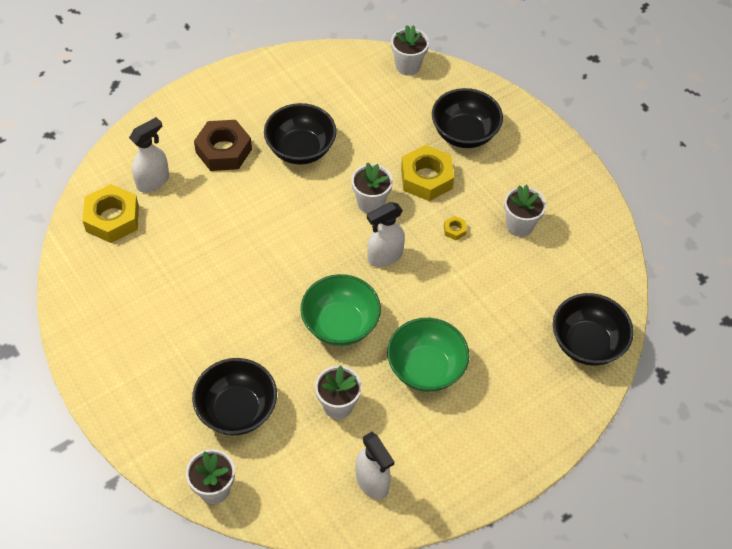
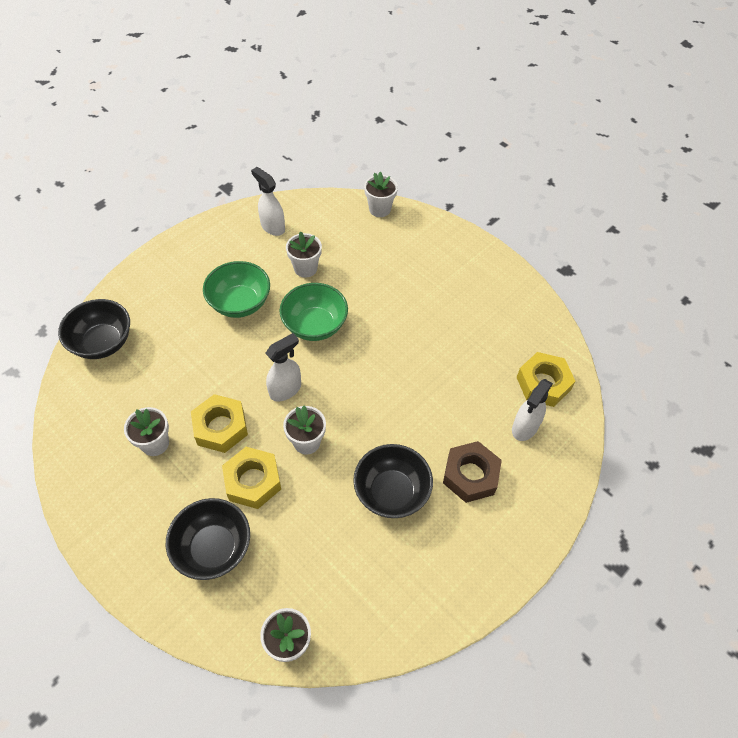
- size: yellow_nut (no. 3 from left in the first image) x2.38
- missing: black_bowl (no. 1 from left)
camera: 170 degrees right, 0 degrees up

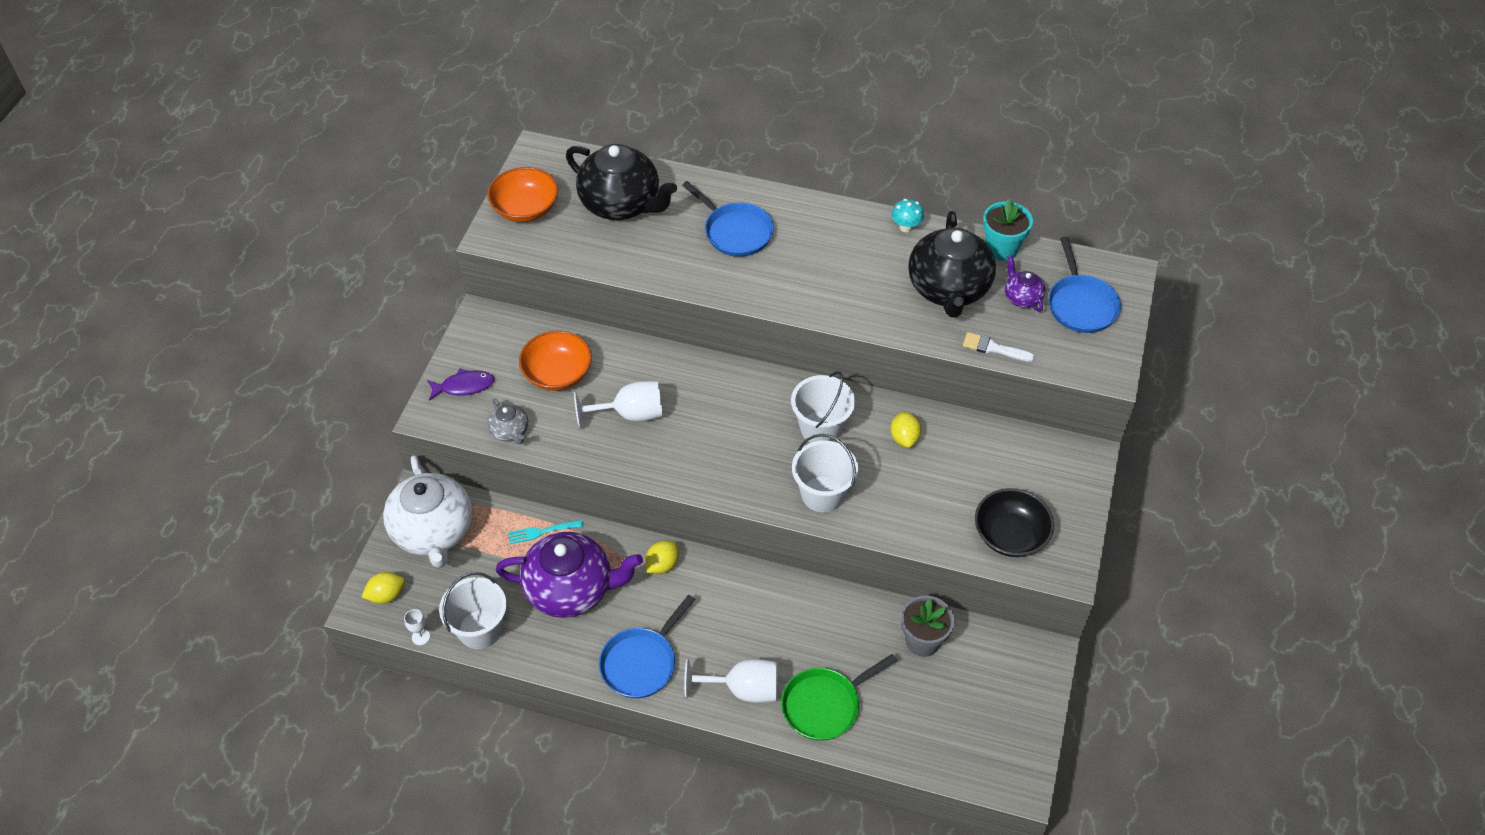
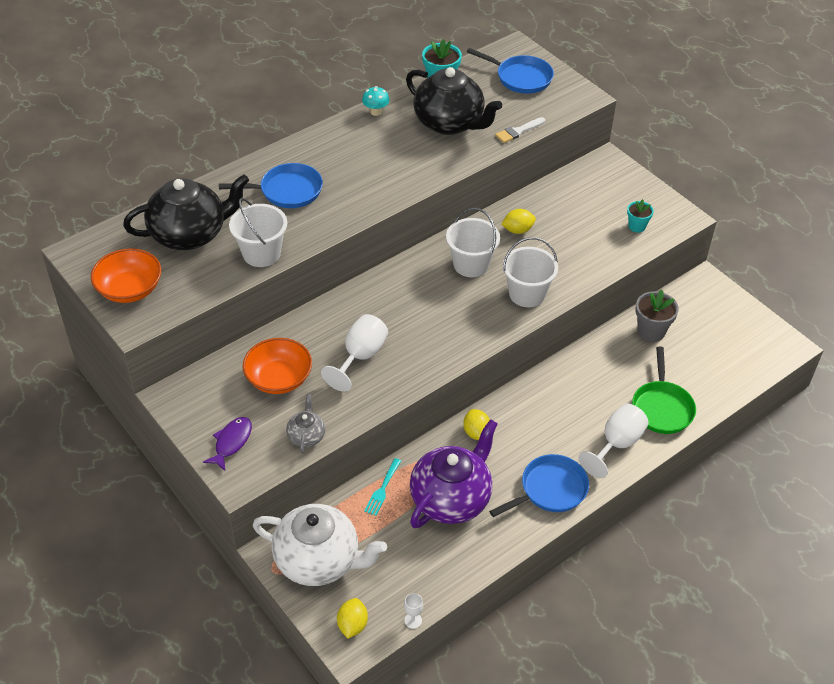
- missing: purple_teapot (no. 2 from left)
- spun: grey_teapot 90 degrees counterclockwise
- spun: yellow_lemon (no. 3 from left) 45 degrees counterclockwise
- exchanged: black_bowl to turquoise_flower_pot (no. 2 from left)
- relocated: white_bucket (no. 1 from left)
- spun: blue_pan (no. 1 from left in the first image) 105 degrees counterclockwise
camera: 55 degrees left, 5 degrees down

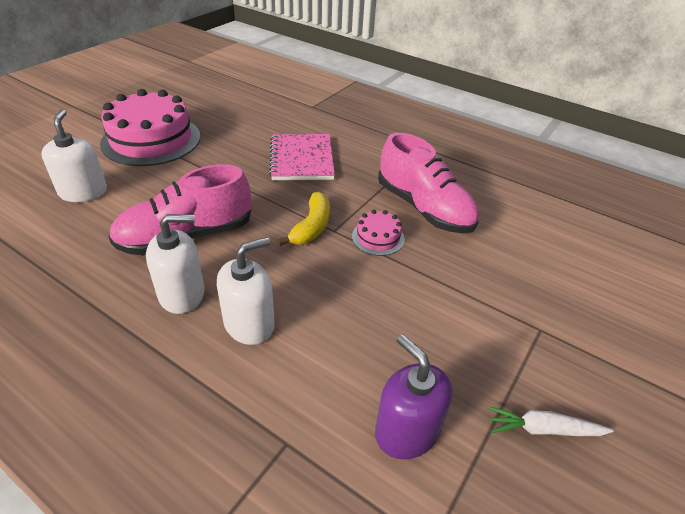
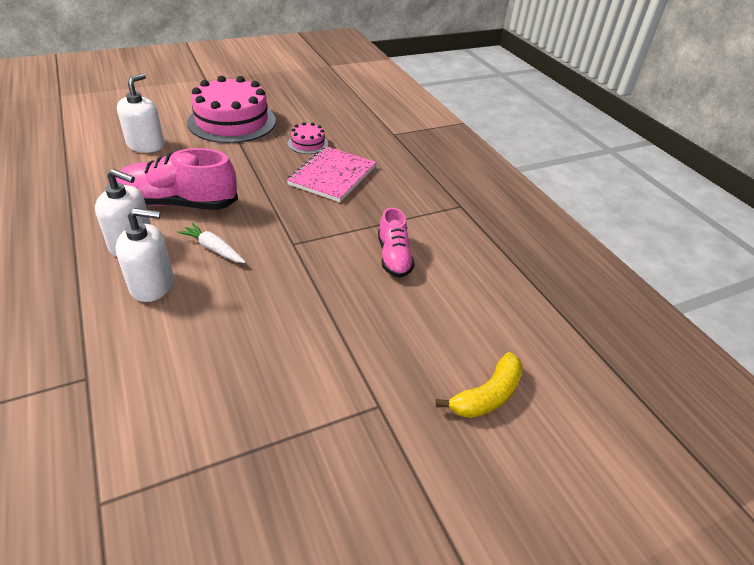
- size: pink_shoe (no. 2 from left) x0.59
- relocated: yellow_banana
- relocated: pink_cake (no. 2 from left)
- missing: purple_soap_dispenser
- relocated: white_carrot
camera: 30 degrees right, 0 degrees up

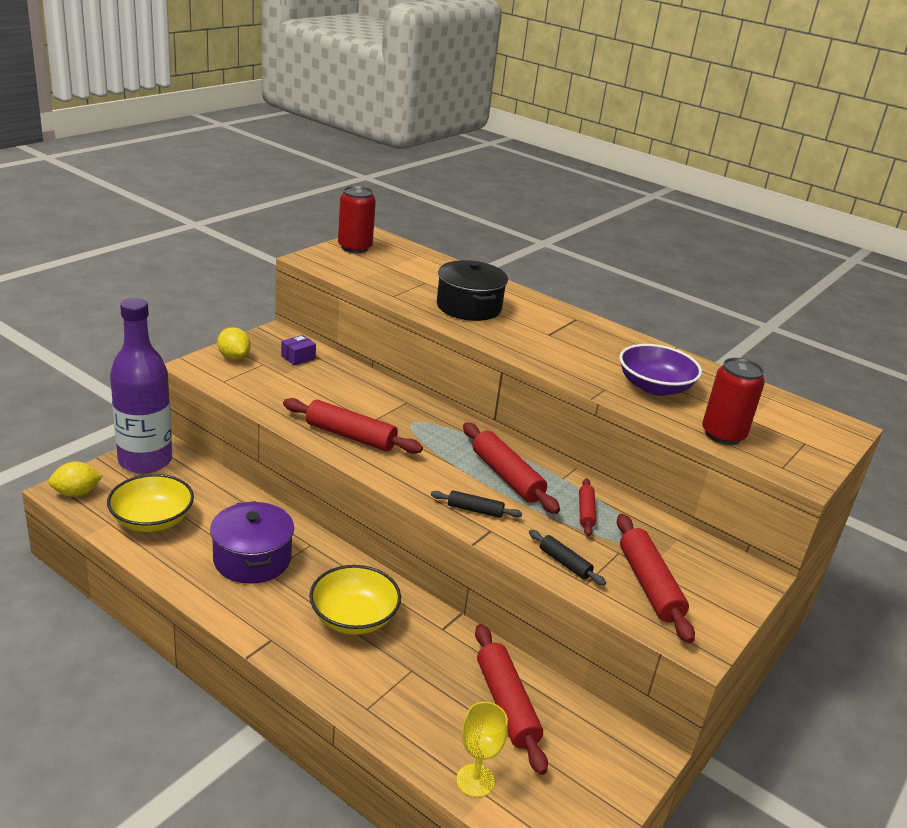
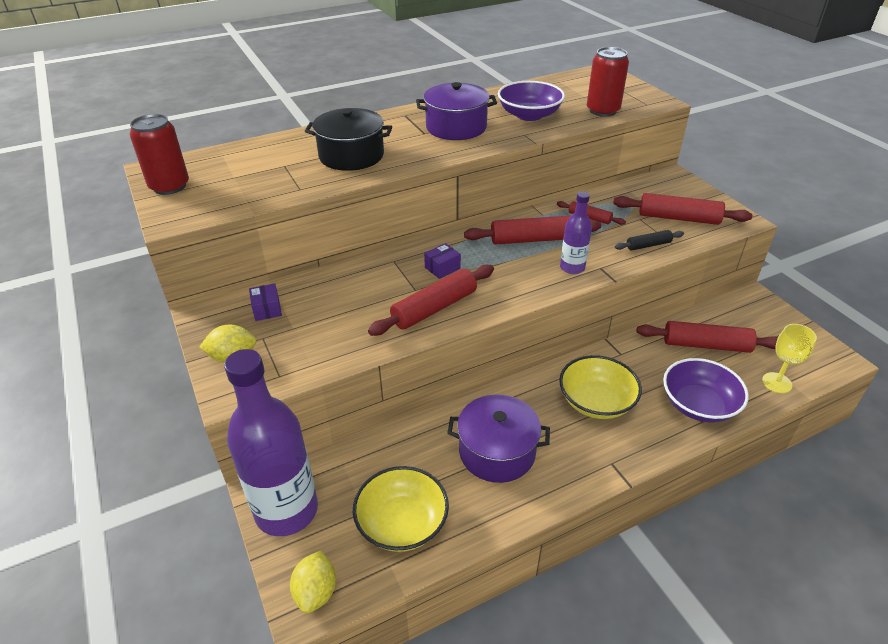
- exchanged: black_rolling_pin (no. 1 from left) to purple_bottle (no. 2 from left)
- appeared: purple_pot (no. 1 from left)
- appeared: purple_box (no. 2 from left)
- appeared: purple_bowl (no. 2 from left)
camera: 60 degrees left, 10 degrees up

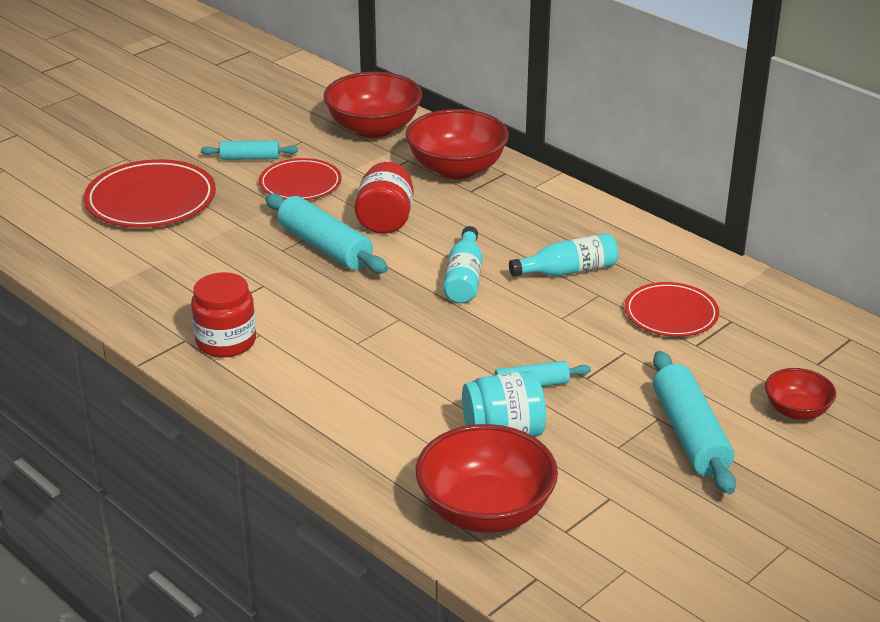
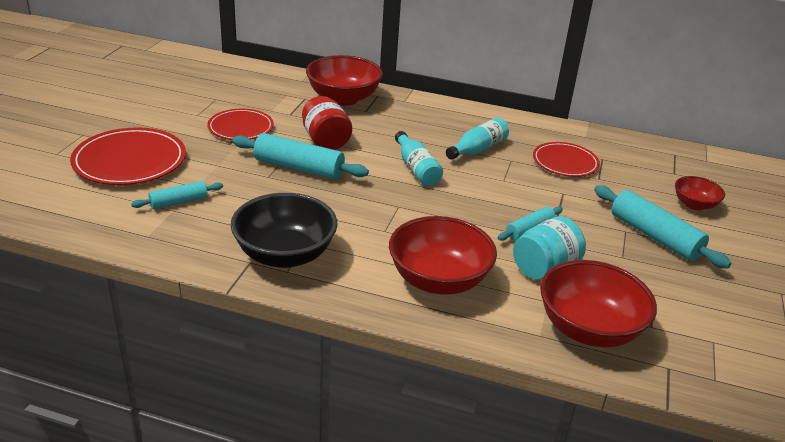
- relocated: red_bowl (no. 1 from left in the first image) to red_bowl (no. 2 from left)
- relocated: turquoise_rolling_pin (no. 1 from left)
- exchanged: red_jar (no. 1 from left) to black_bowl
camera: 30 degrees left, 0 degrees up

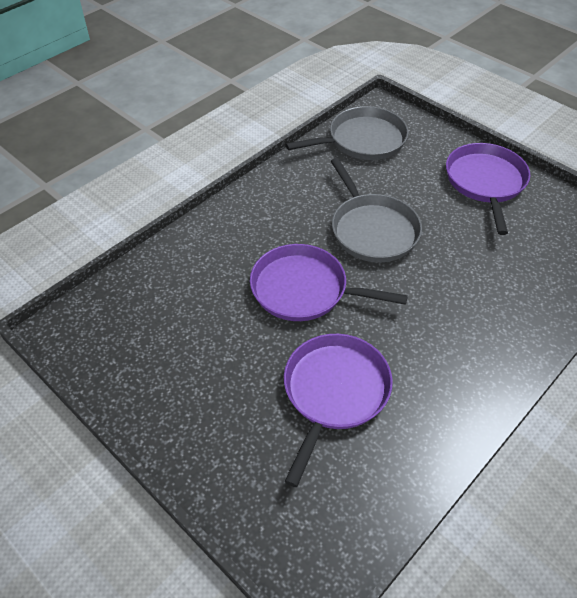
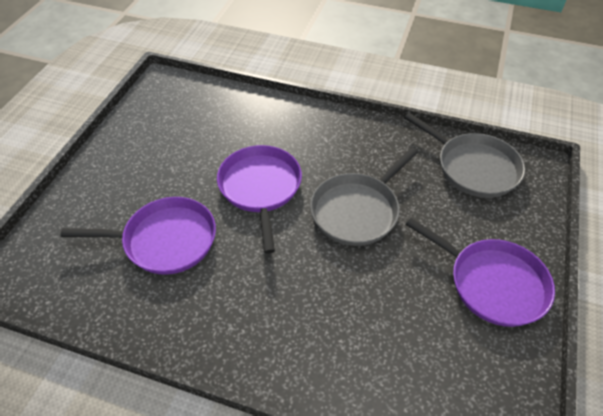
- spun: purple_pan (no. 3 from left) 60 degrees clockwise
camera: 65 degrees right, 0 degrees up

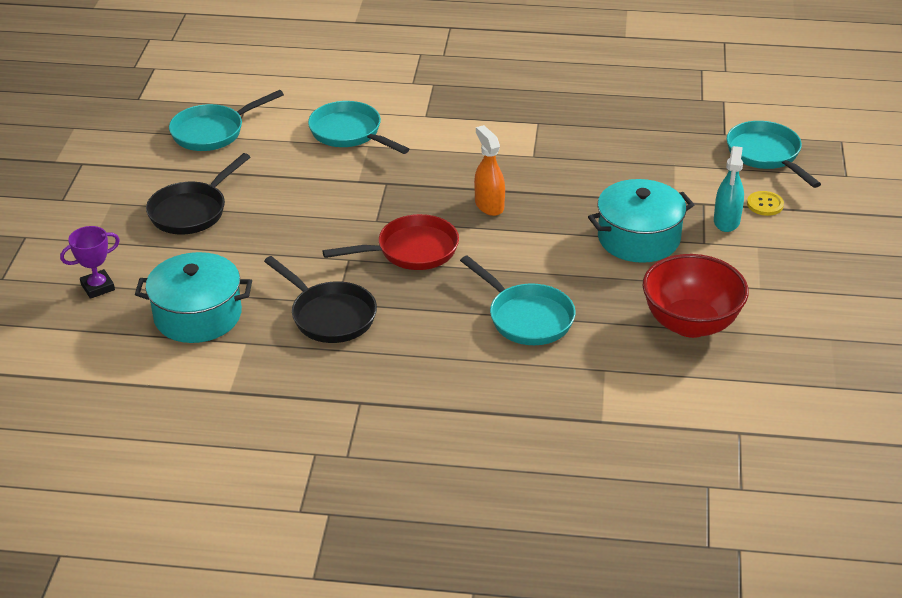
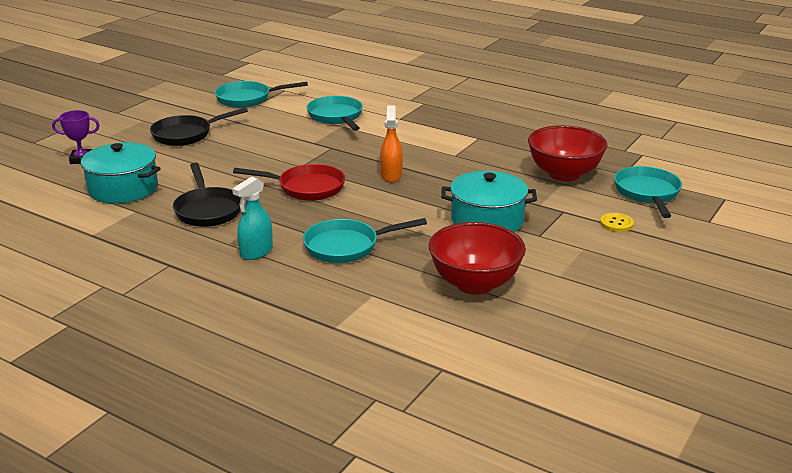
- relocated: turquoise_spray_bottle
- spun: turquoise_pan (no. 3 from left) 90 degrees clockwise
- appeared: red_bowl (no. 2 from left)
camera: 25 degrees right, 10 degrees down

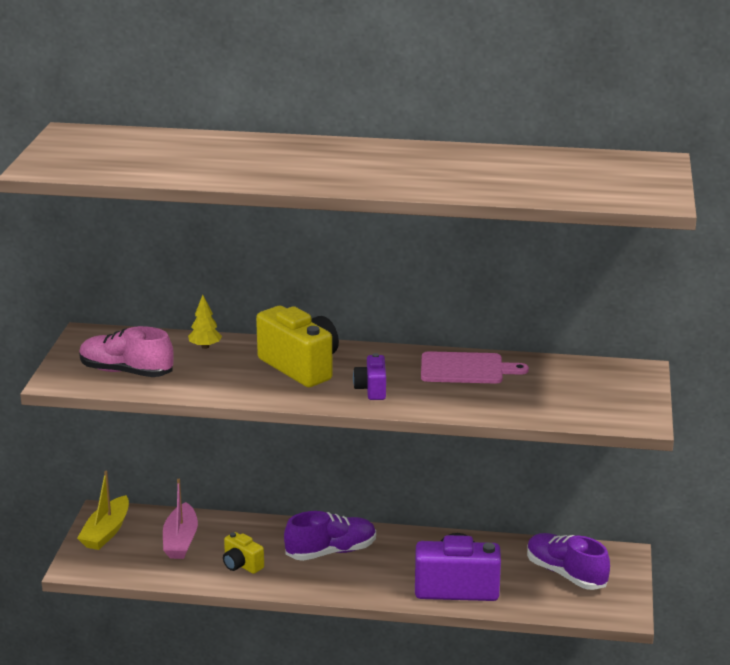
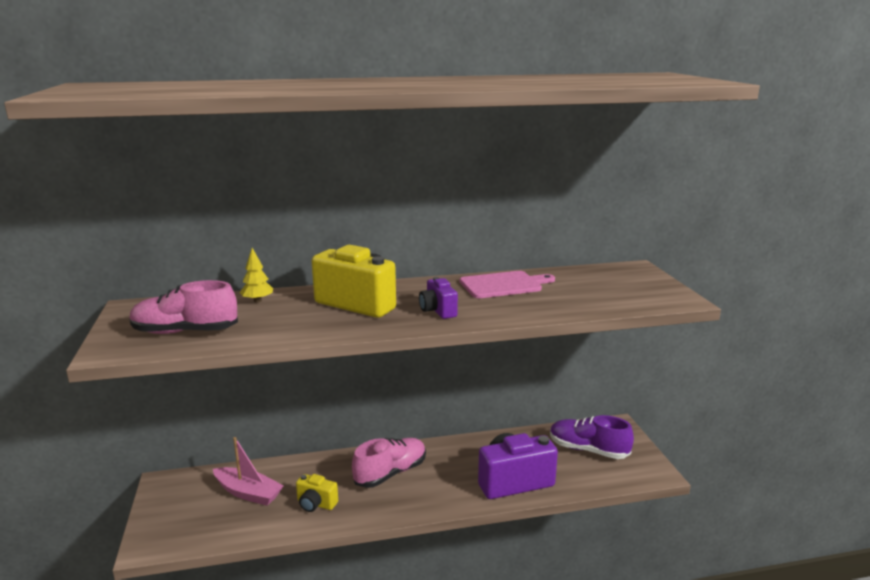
- missing: yellow_boat
- spun: pink_boat 45 degrees counterclockwise
- colour: purple_shoe (no. 1 from left) to pink_shoe (no. 2 from left)
camera: 20 degrees left, 5 degrees down

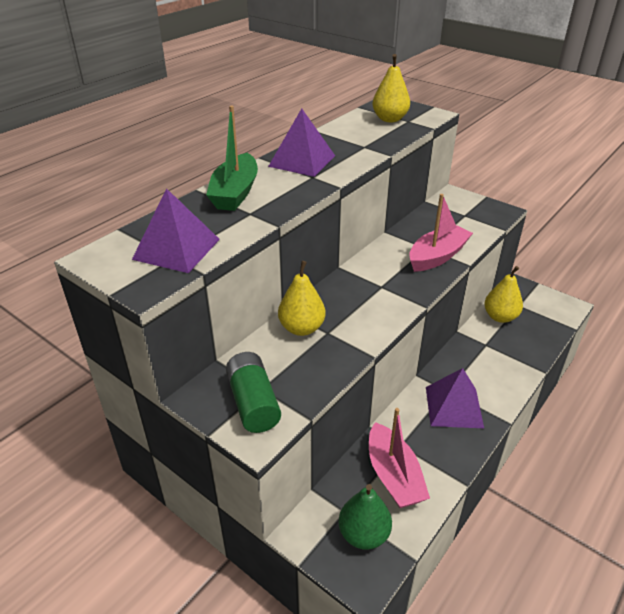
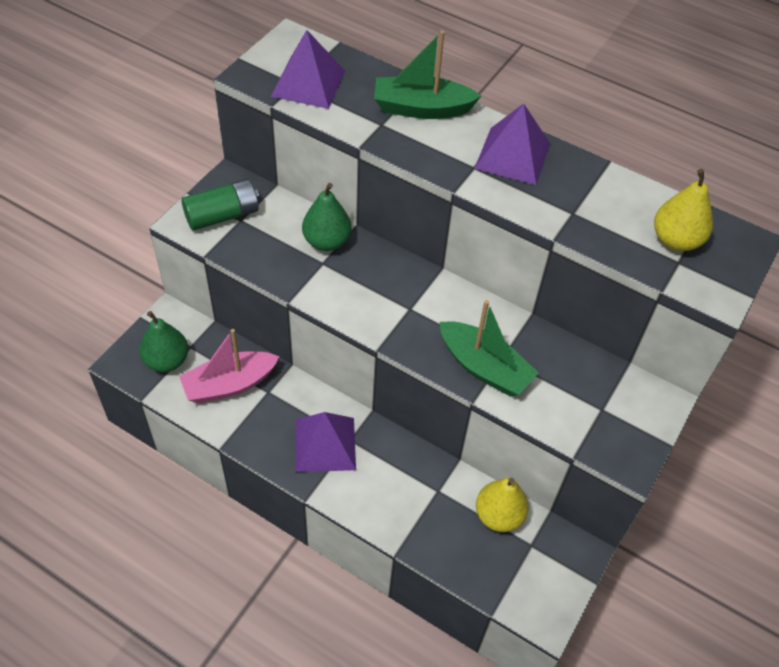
- colour: pink_boat (no. 2 from left) to green_boat (no. 2 from left)
- colour: yellow_pear (no. 1 from left) to green_pear (no. 2 from left)
camera: 80 degrees right, 15 degrees up

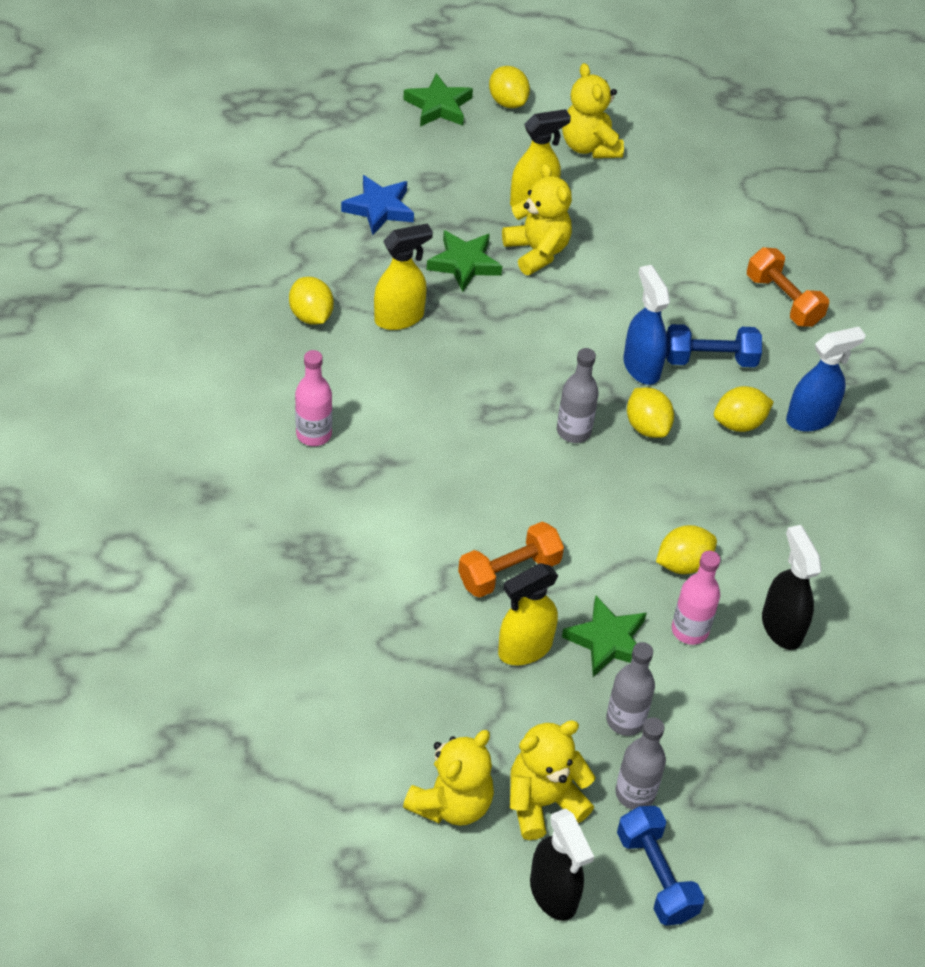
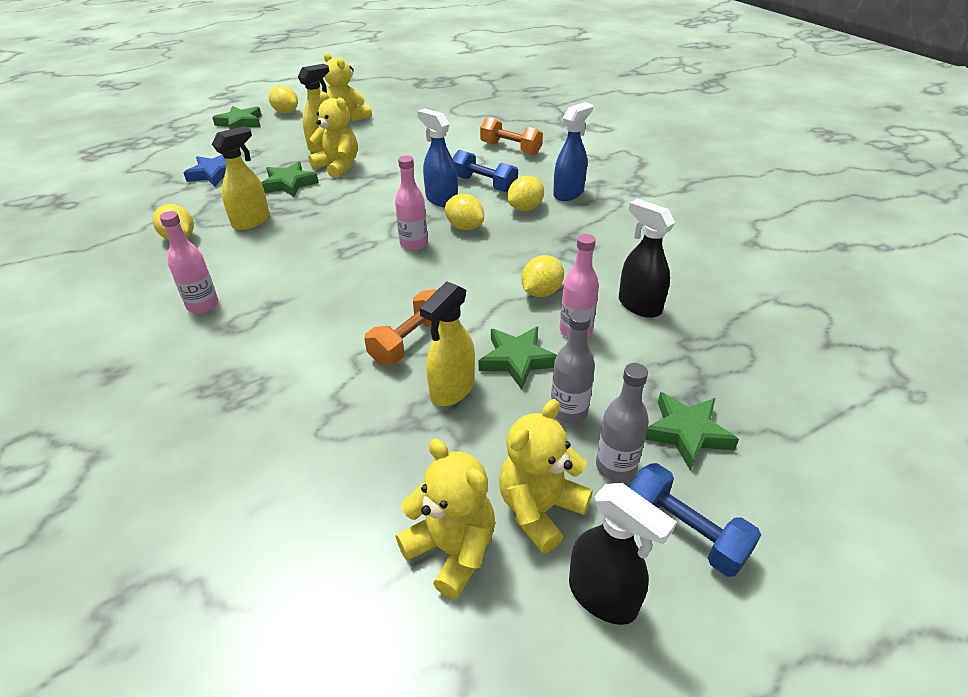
- spun: blue_dumbbell (no. 2 from left in the first image) 60 degrees clockwise
- colour: grey_bottle (no. 1 from left) to pink_bottle (no. 2 from left)
- spun: yellow_teddy_bear (no. 1 from left in the first image) 60 degrees counterclockwise
- appeared: green_star (no. 4 from left)
camera: 20 degrees left, 10 degrees down

